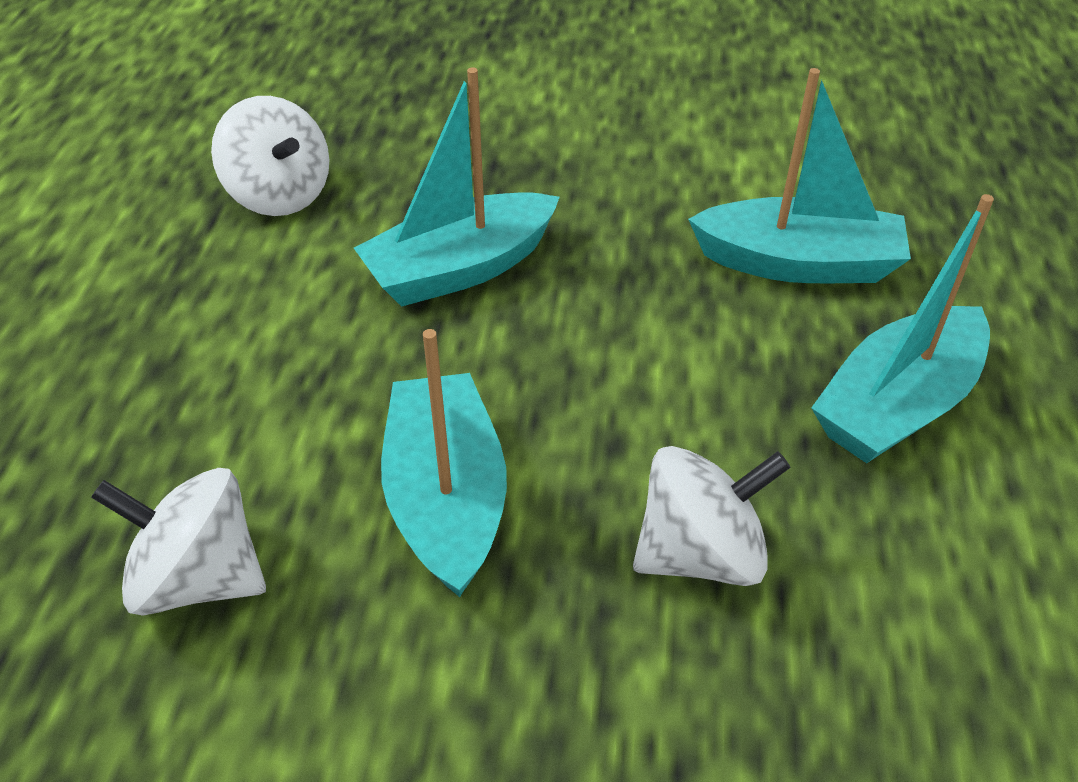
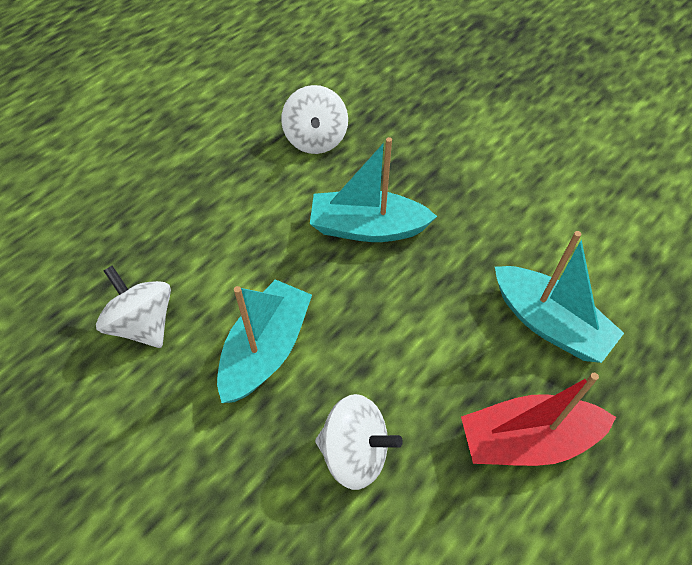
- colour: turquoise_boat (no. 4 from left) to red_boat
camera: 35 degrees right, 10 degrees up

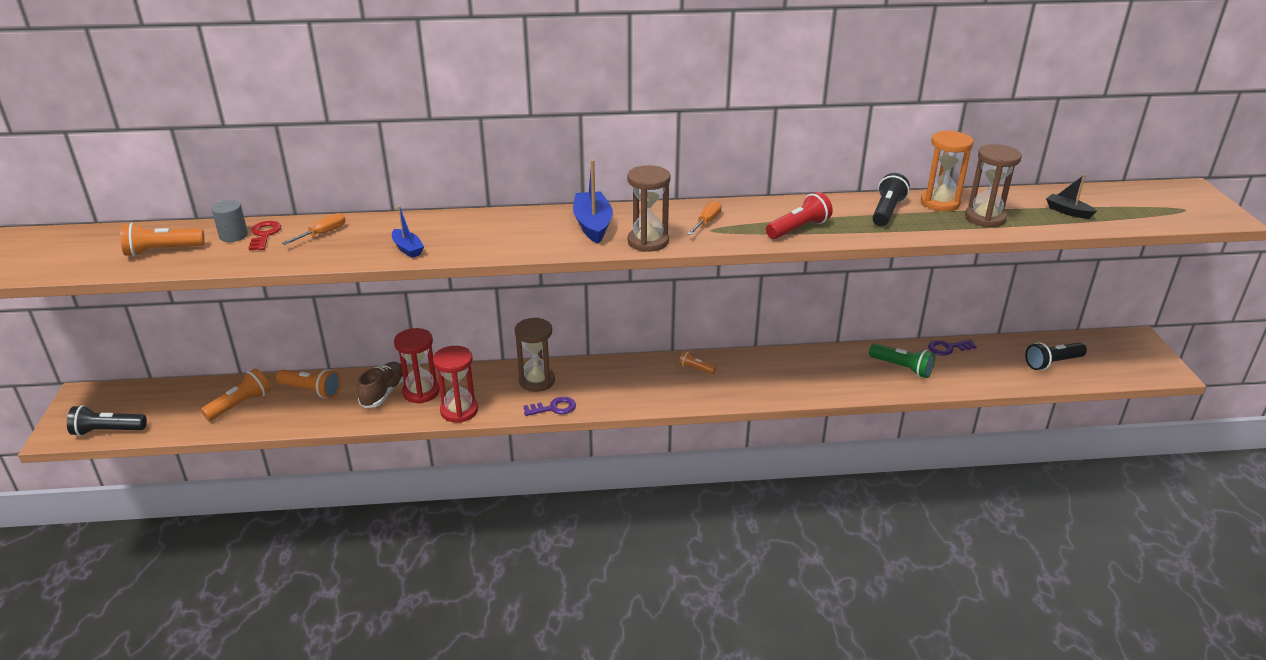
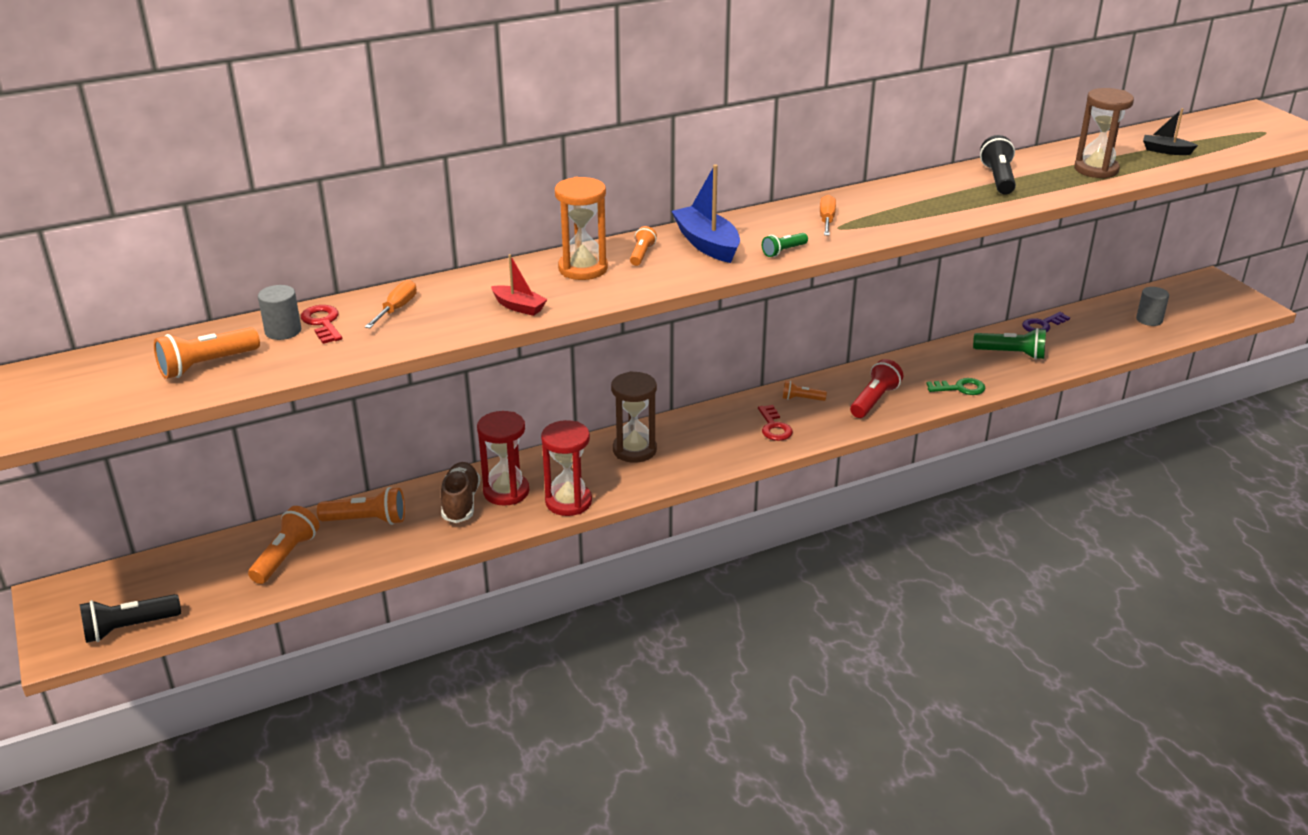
- relocated: orange_hourglass
- exchanged: brown_hourglass (no. 2 from left) to green_flashlight (no. 1 from left)
- relocated: red_flashlight
- colour: blue_boat (no. 1 from left) to red_boat
- exchanged: black_flashlight (no. 3 from left) to grey_cylinder (no. 2 from left)
- missing: purple_key (no. 1 from left)
- appeared: orange_flashlight (no. 4 from left)
- appeared: green_key
- appeared: red_key (no. 2 from left)
camera: 20 degrees left, 0 degrees up

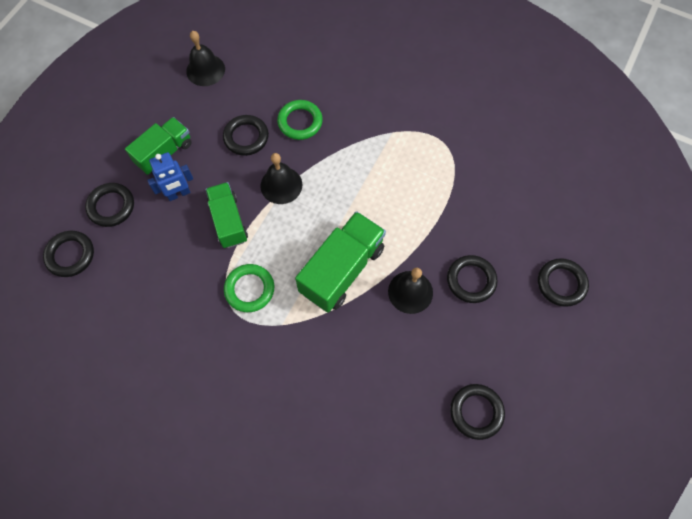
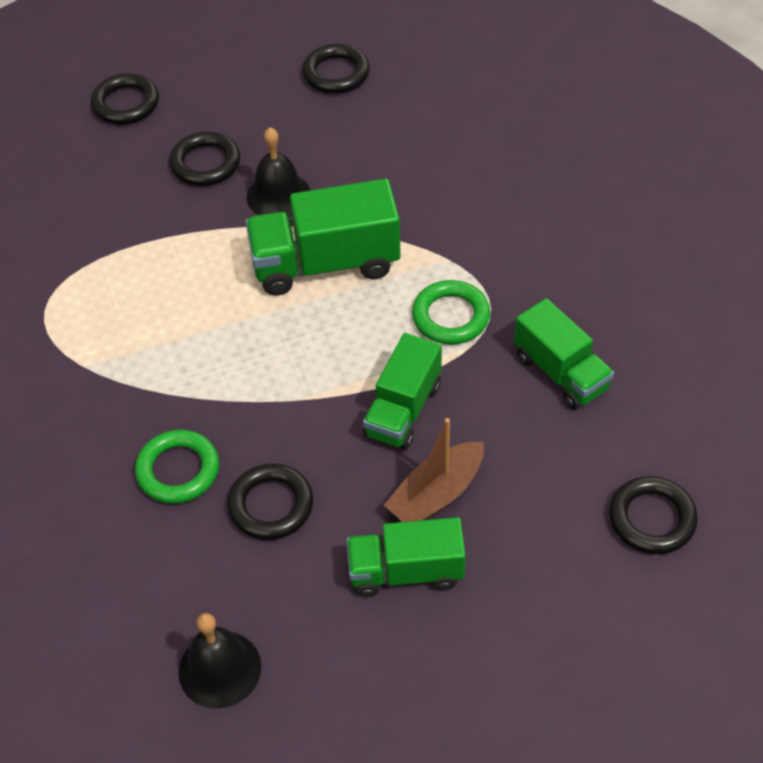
- exchanged: blue_robot to brown_boat
- missing: black_bell (no. 2 from left)
- missing: black_ring (no. 2 from left)
- appeared: green_truck (no. 4 from left)
camera: 135 degrees left, 15 degrees down

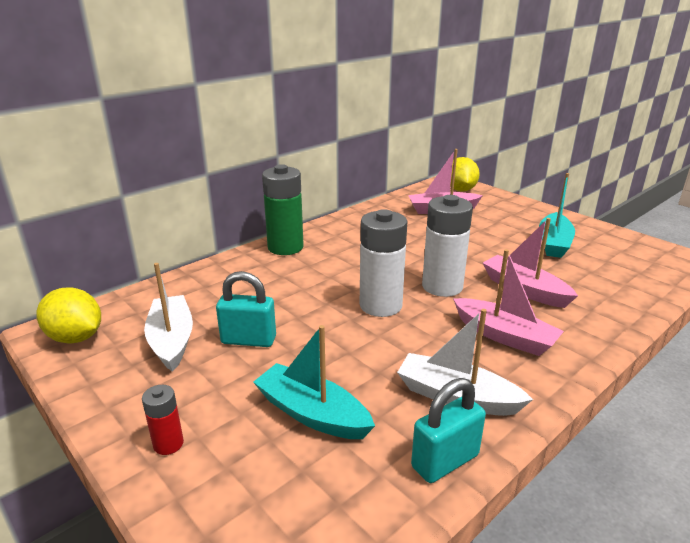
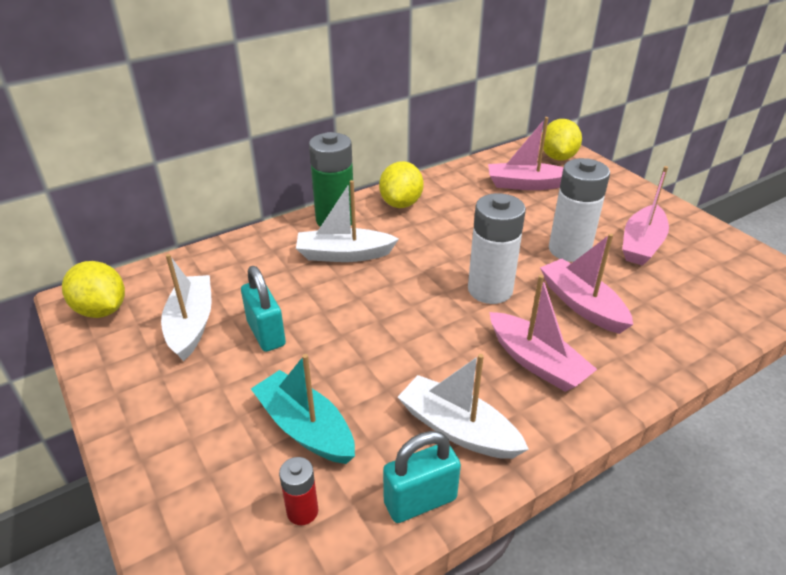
- colour: turquoise_boat (no. 2 from left) to pink_boat (no. 4 from left)
- relocated: white_battery (no. 1 from left in the first image) to white_battery (no. 2 from left)
- spun: turquoise_padlock (no. 1 from left) 45 degrees clockwise
- relocated: red_battery
- appeared: yellow_lemon (no. 2 from left)
- appeared: white_boat (no. 2 from left)
camera: 10 degrees right, 10 degrees up

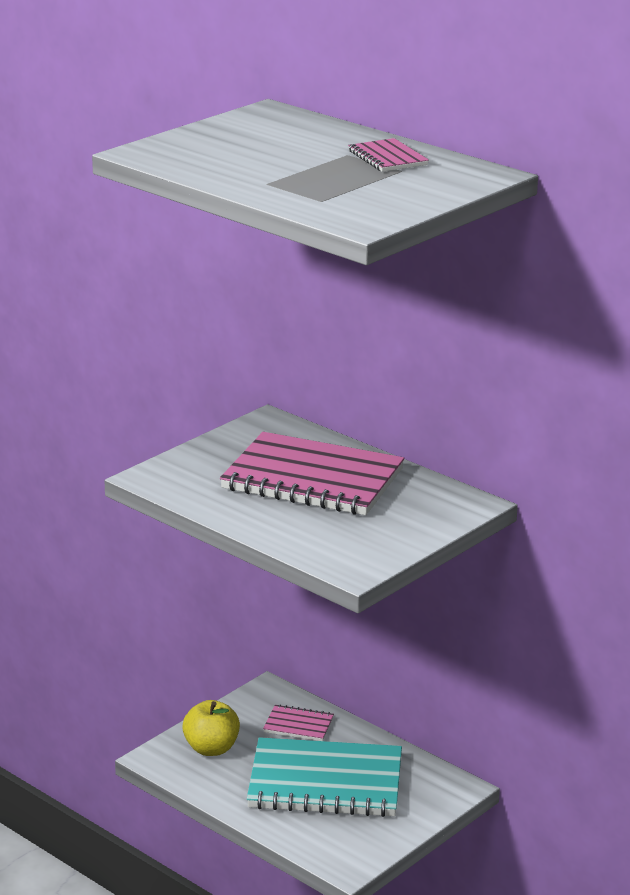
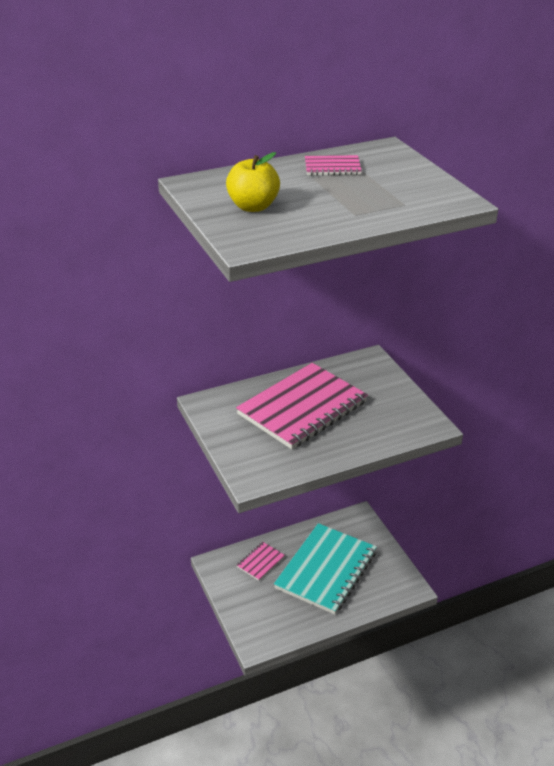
- relocated: yellow_apple
camera: 65 degrees left, 10 degrees up

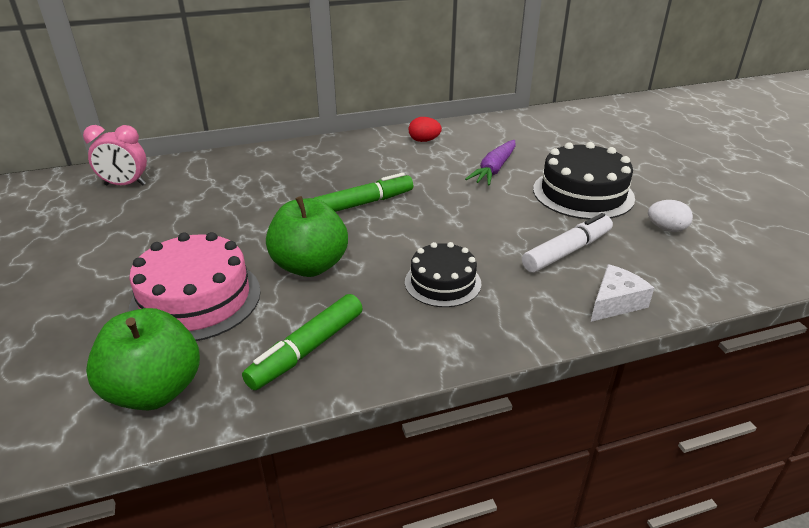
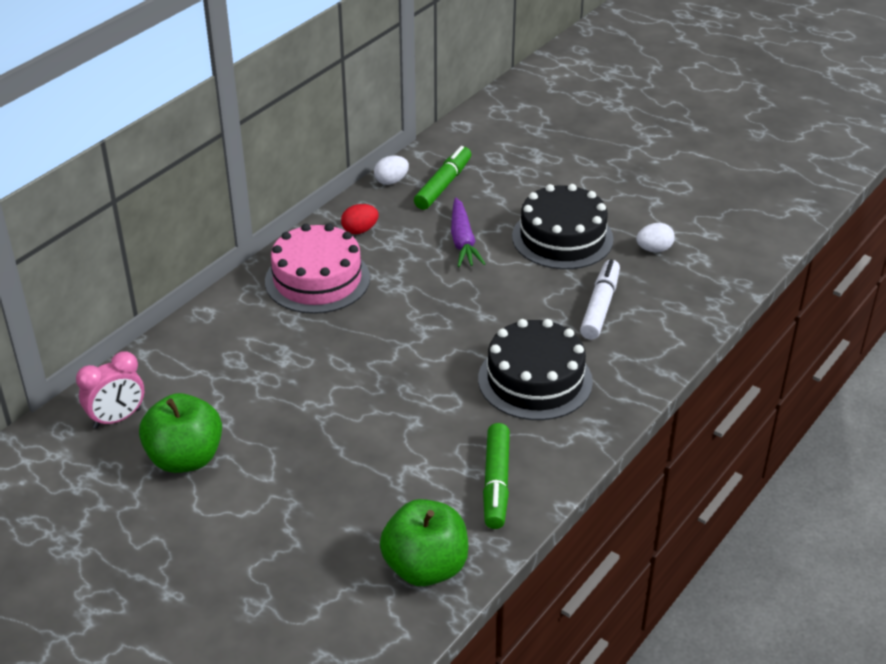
- relocated: green_marker (no. 2 from left in the first image) to green_marker (no. 1 from left)
- relocated: green_apple (no. 2 from left in the first image) to green_apple (no. 1 from left)
- relocated: pink_cake
- size: black_cake (no. 1 from left) x1.60
- missing: white_cheese
- appeared: white_egg (no. 1 from left)
camera: 35 degrees left, 5 degrees up

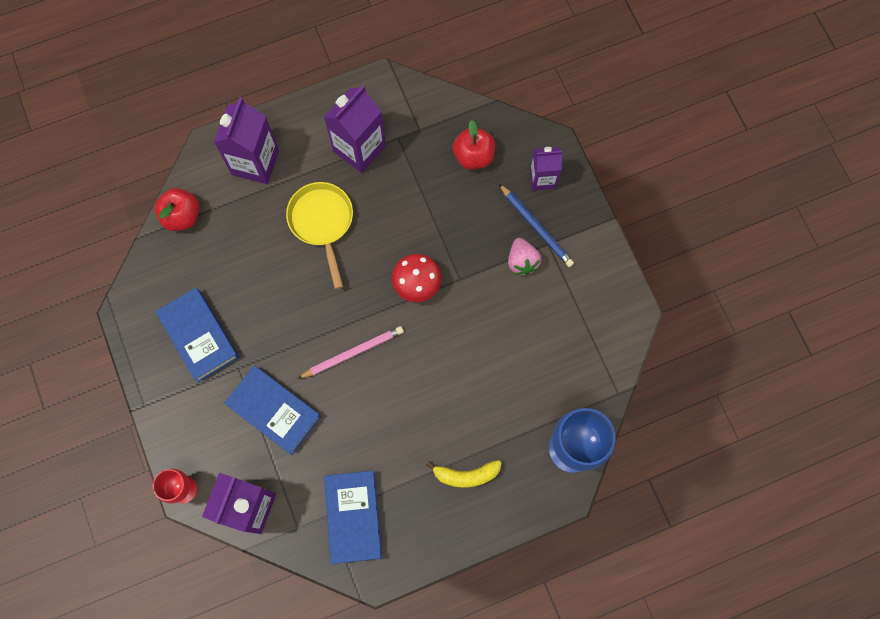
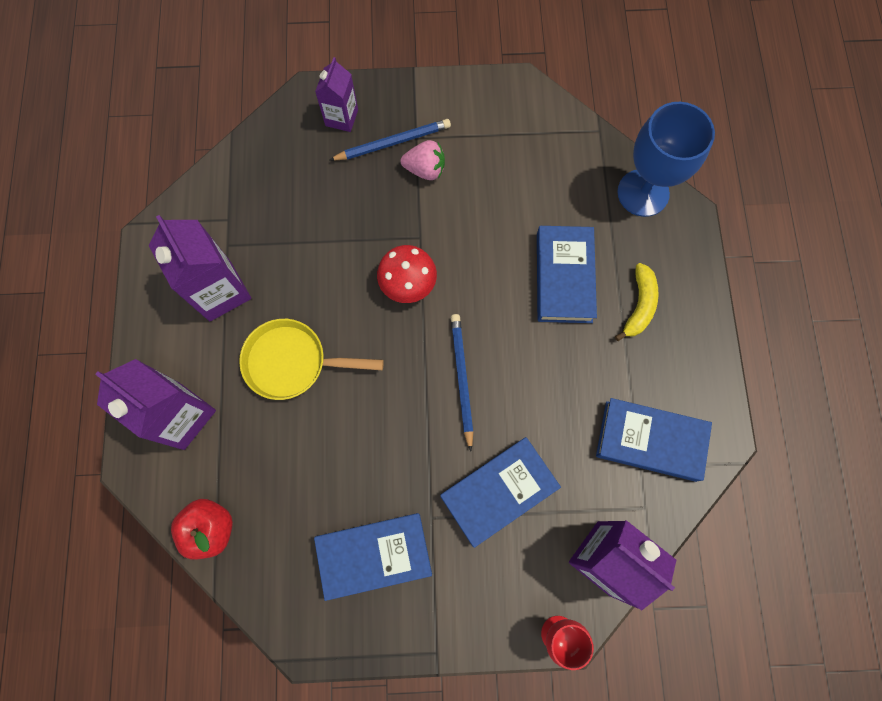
- missing: red_apple (no. 2 from left)
- colour: pink_pencil to blue_pencil (no. 2 from left)
- appeared: blue_book (no. 3 from left)
camera: 70 degrees left, 0 degrees up

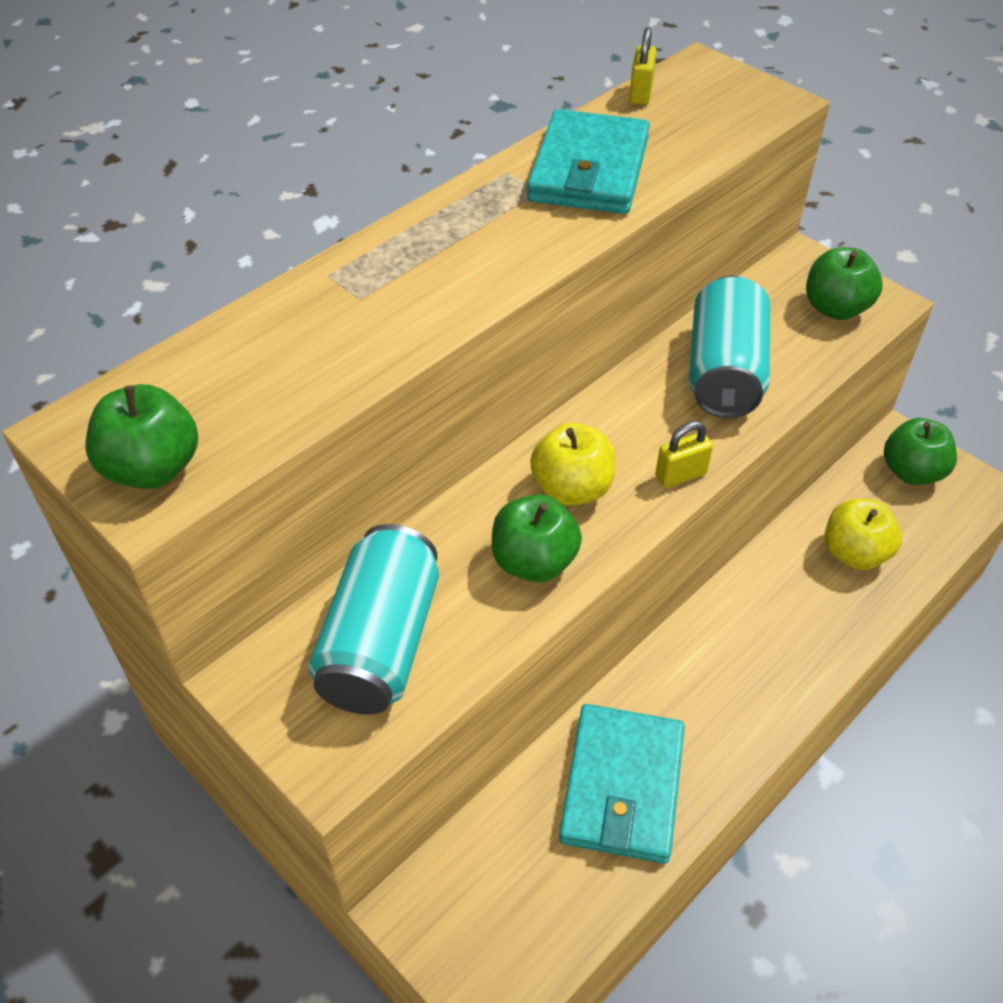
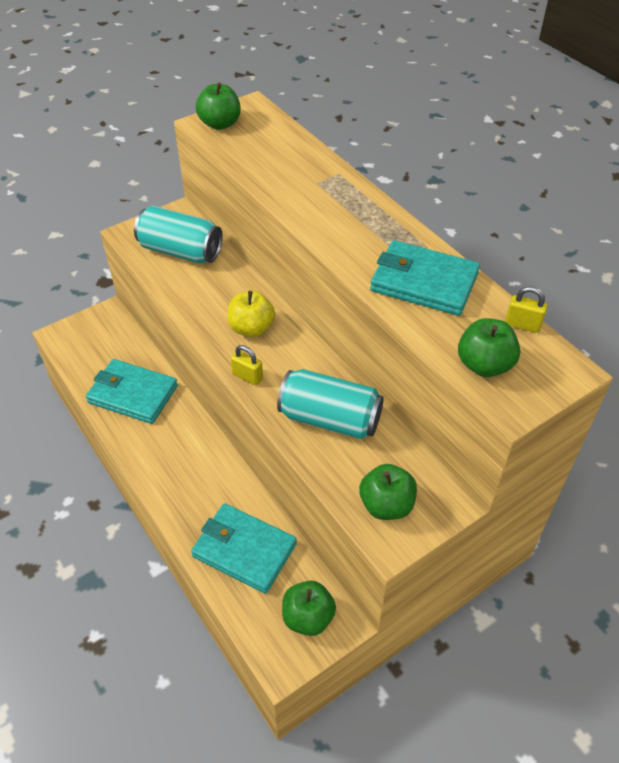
- spun: yellow_padlock (no. 2 from left in the first image) 45 degrees counterclockwise
- relocated: green_apple (no. 2 from left in the first image) to green_apple (no. 4 from left)
- exchanged: yellow_apple (no. 2 from left) to turquoise_wallet (no. 2 from left)
camera: 100 degrees right, 0 degrees up

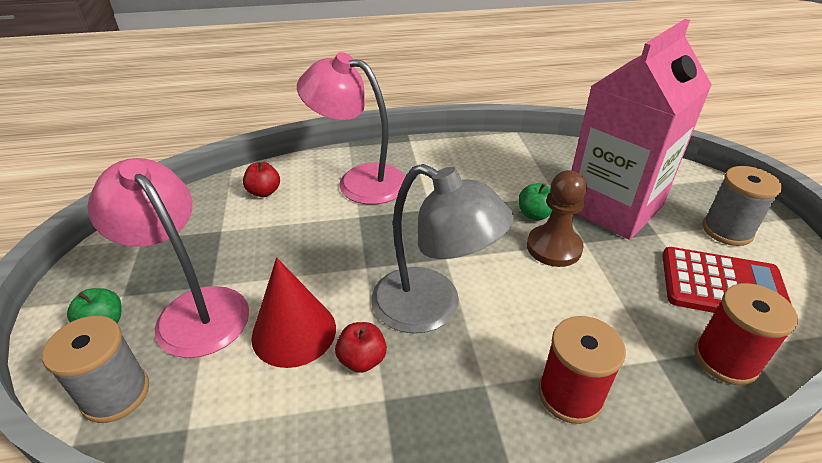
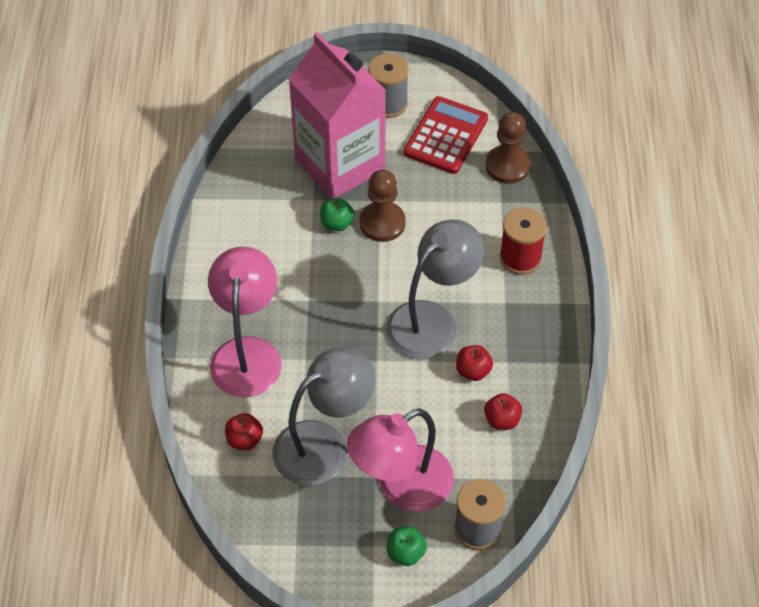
- spun: pink_lamp (no. 2 from left in the first image) 150 degrees clockwise
- missing: red_cone
- exchanged: red_spool (no. 2 from left) to brown_pawn (no. 2 from left)
- appeared: grey_lamp (no. 1 from left)
- appeared: red_apple (no. 3 from left)
camera: 80 degrees left, 15 degrees up

